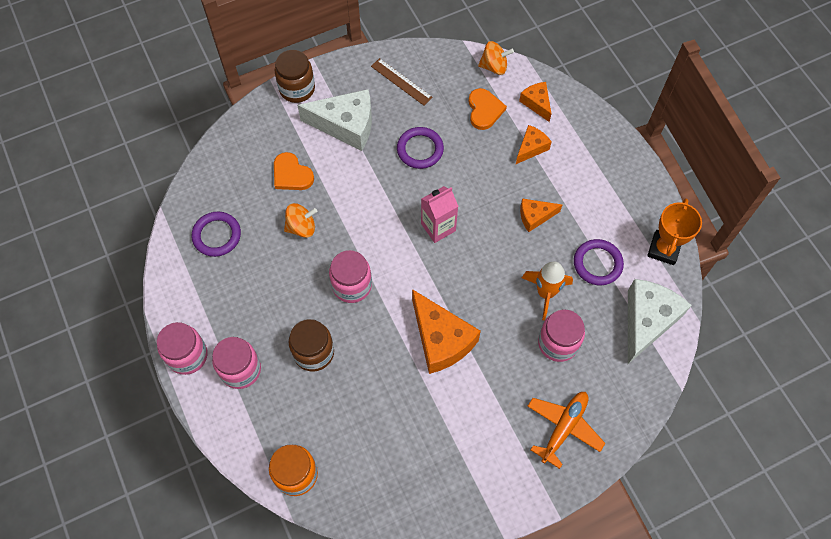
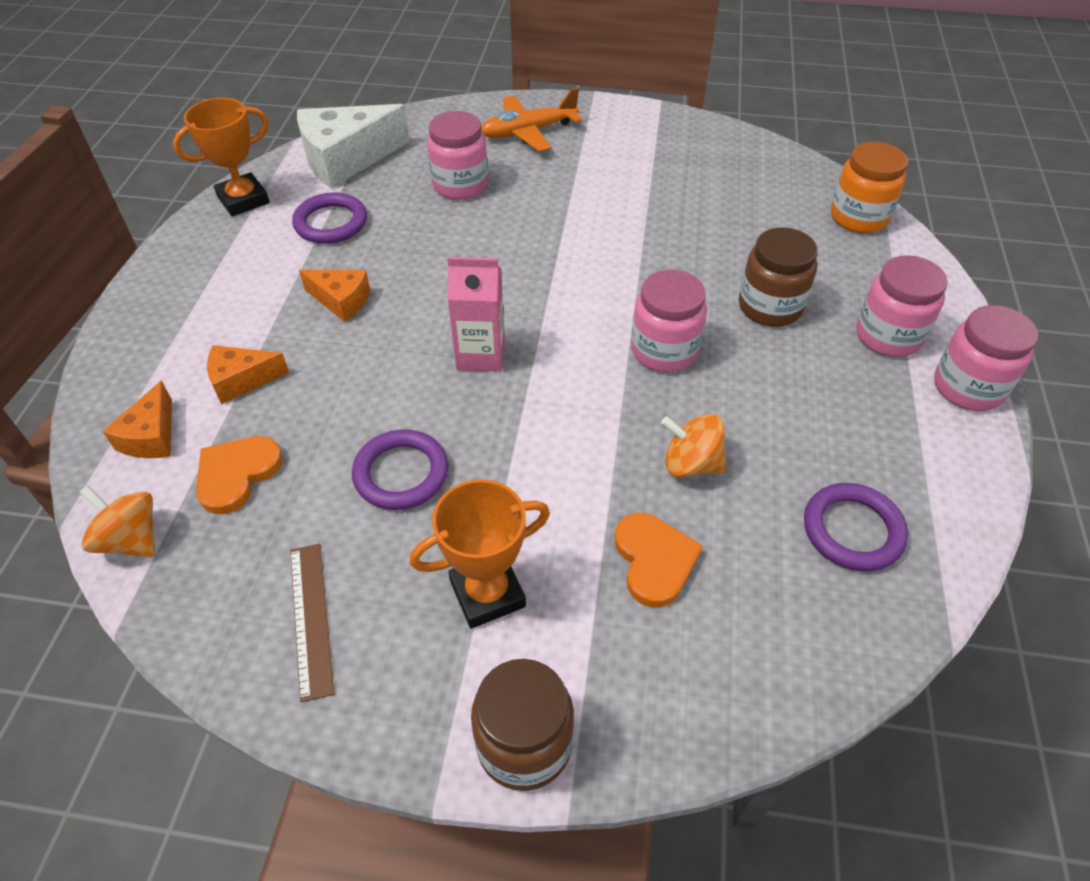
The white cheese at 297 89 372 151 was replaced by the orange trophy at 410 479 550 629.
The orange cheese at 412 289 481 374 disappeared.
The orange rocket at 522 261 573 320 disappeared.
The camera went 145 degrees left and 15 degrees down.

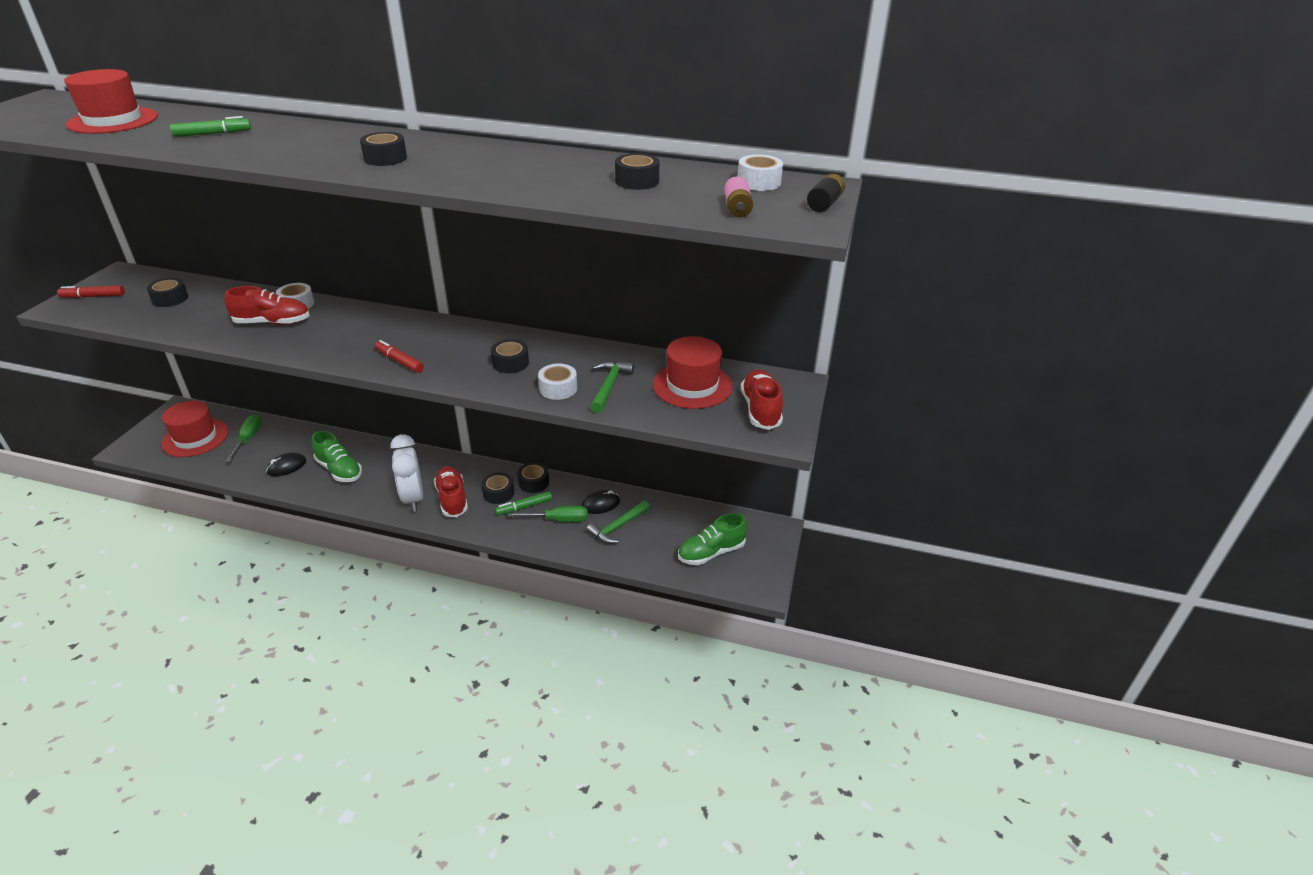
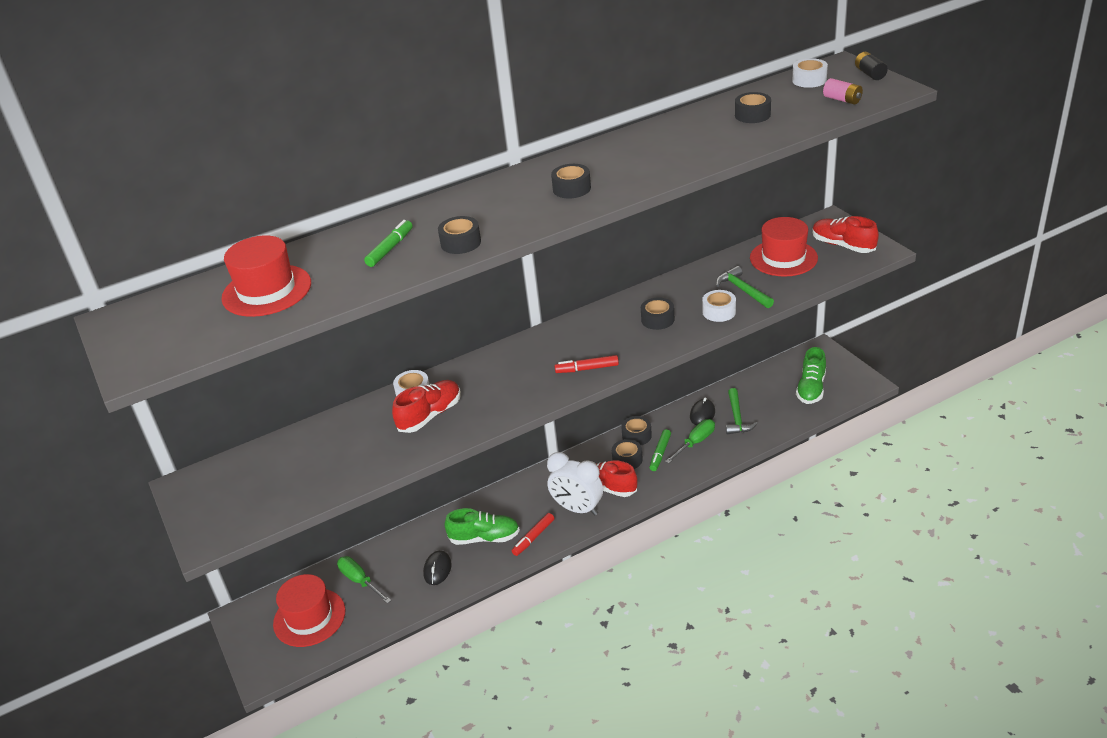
The red marker moved from 57 286 125 298 to 512 513 554 556.
The black tape moved from 147 278 188 307 to 438 216 481 254.
The camera went 40 degrees left and 0 degrees up.

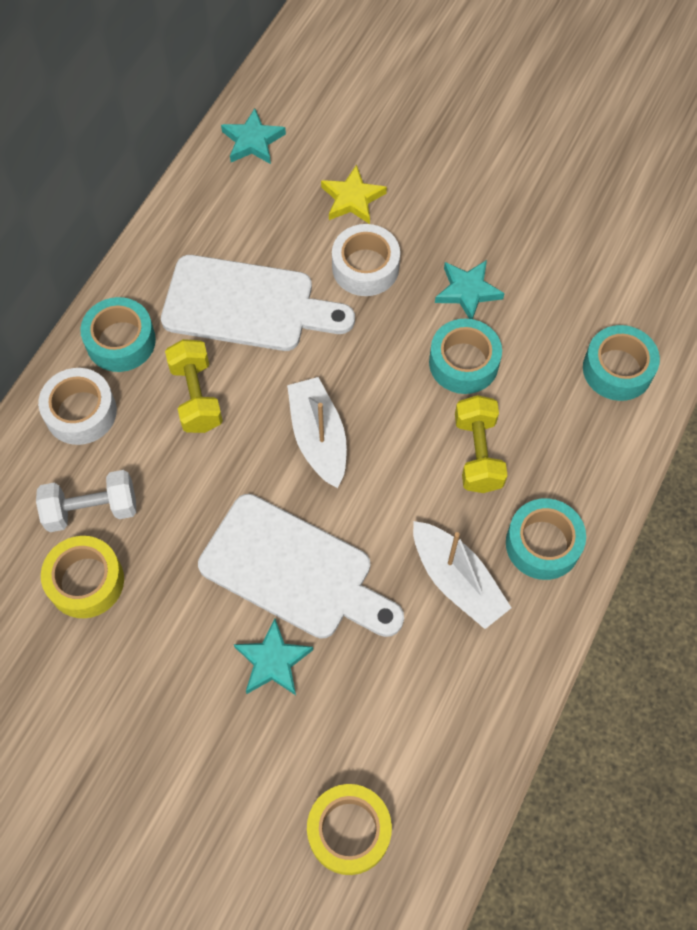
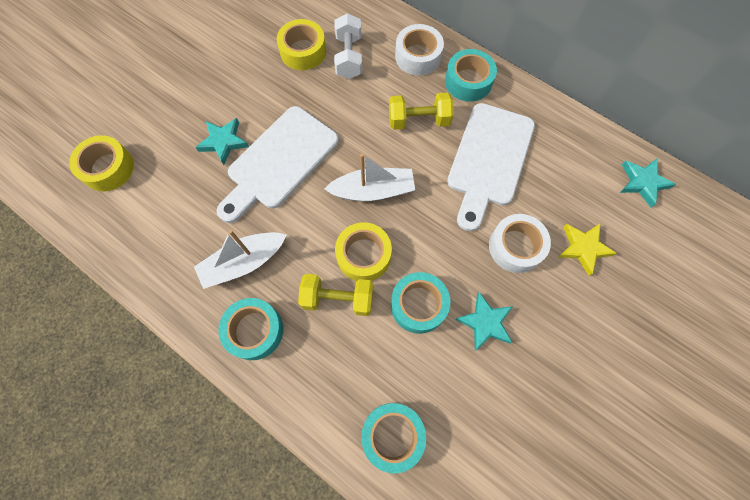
The yellow tape at 335 222 392 281 appeared.
The camera went 100 degrees right and 5 degrees up.

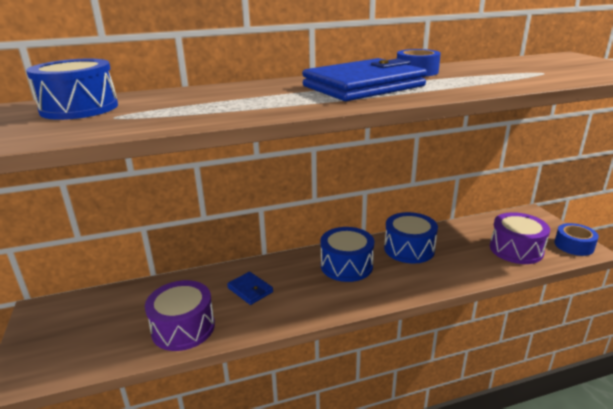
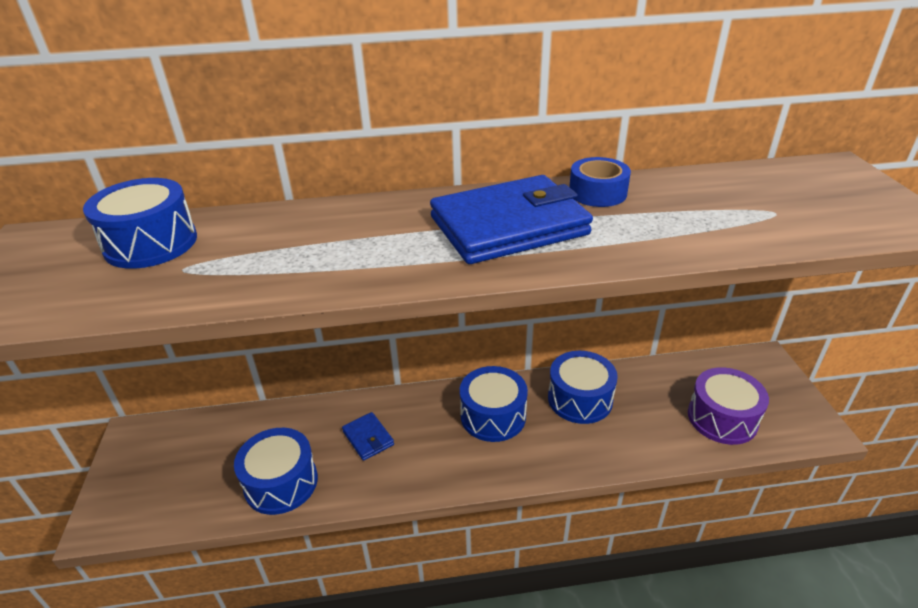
The purple drum at 145 280 215 351 became the blue drum at 234 428 318 515.
The blue tape at 554 223 599 256 disappeared.
The camera went 10 degrees right and 10 degrees up.

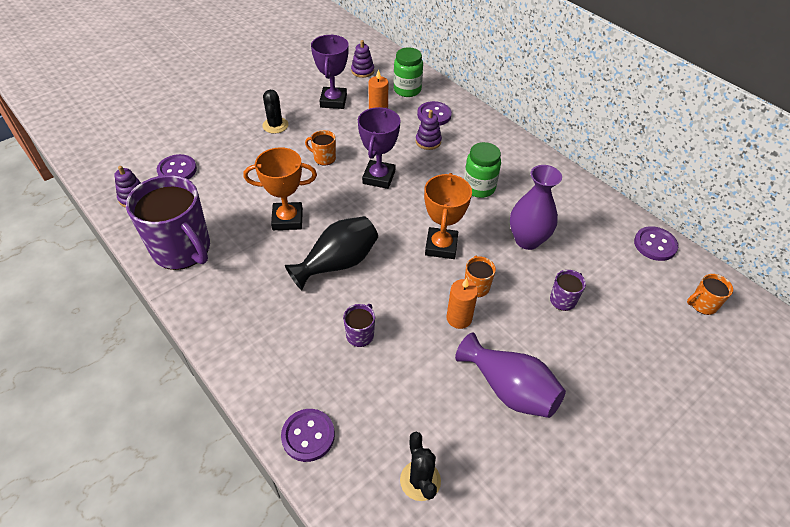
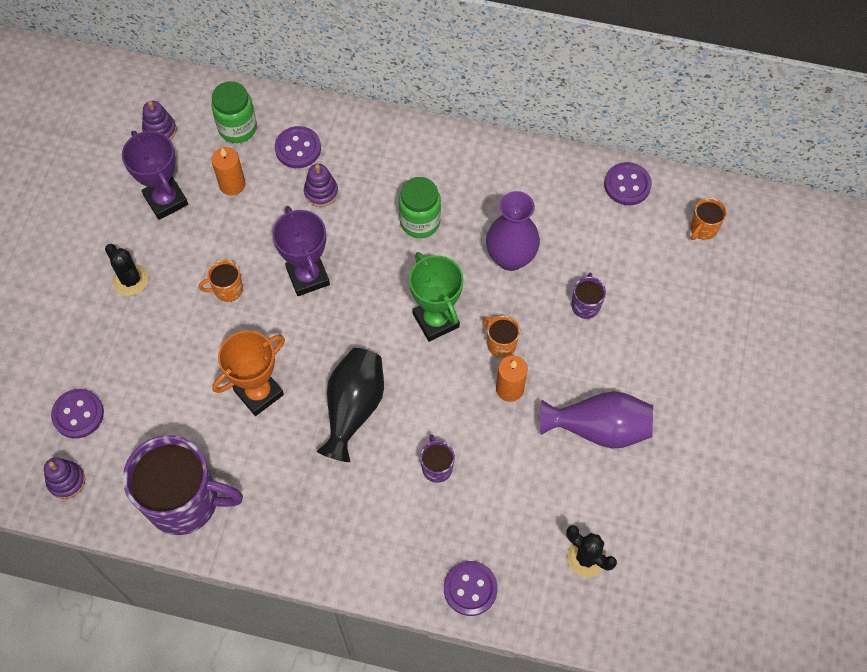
The orange trophy at 424 173 472 259 became the green trophy at 409 252 464 342.
The camera went 35 degrees left and 15 degrees up.

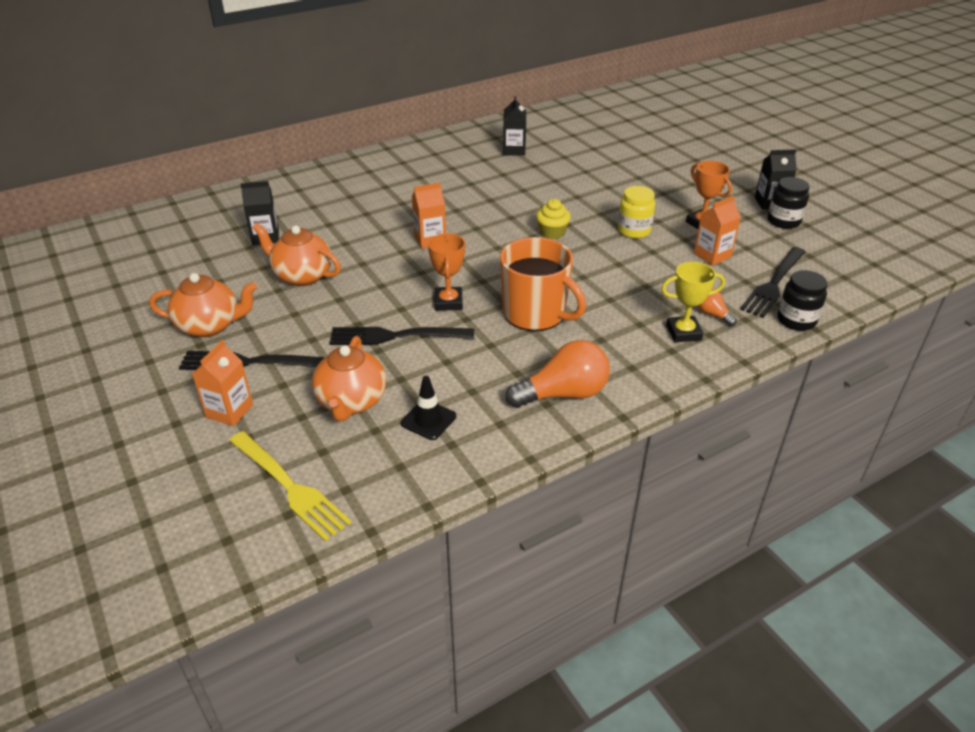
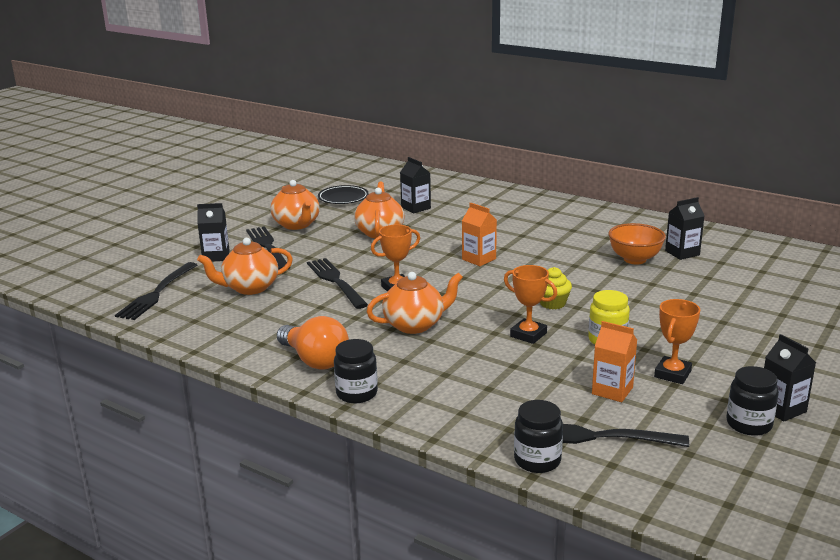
The orange carton at 192 340 253 426 became the black carton at 197 203 230 261.
The yellow fork at 229 431 351 542 became the black fork at 115 262 197 320.
The black traffic cone at 401 376 456 440 disappeared.
The orange mug at 500 237 586 331 was replaced by the orange teapot at 367 272 463 334.
The yellow trophy at 661 262 725 342 disappeared.
The orange light bulb at 698 289 737 326 disappeared.
The black plate at 318 185 369 204 appeared.
The black jar at 334 339 378 403 appeared.
The orange trophy at 504 265 557 344 appeared.
The orange bowl at 608 223 666 264 appeared.
The camera went 65 degrees right and 15 degrees down.

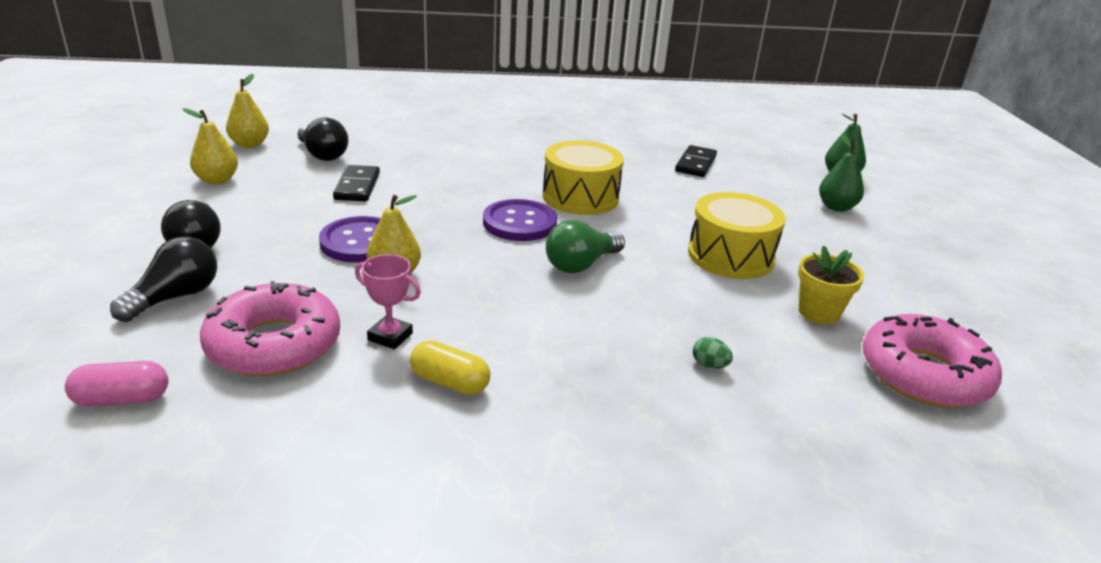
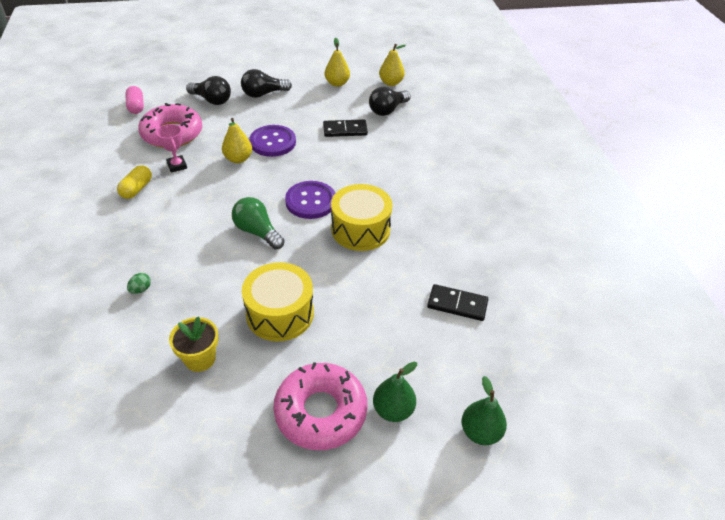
The pink trophy at 355 254 421 349 turned 45 degrees counterclockwise.
The pink donut moved from 863 314 1002 408 to 273 362 368 450.
The camera went 85 degrees right and 15 degrees up.

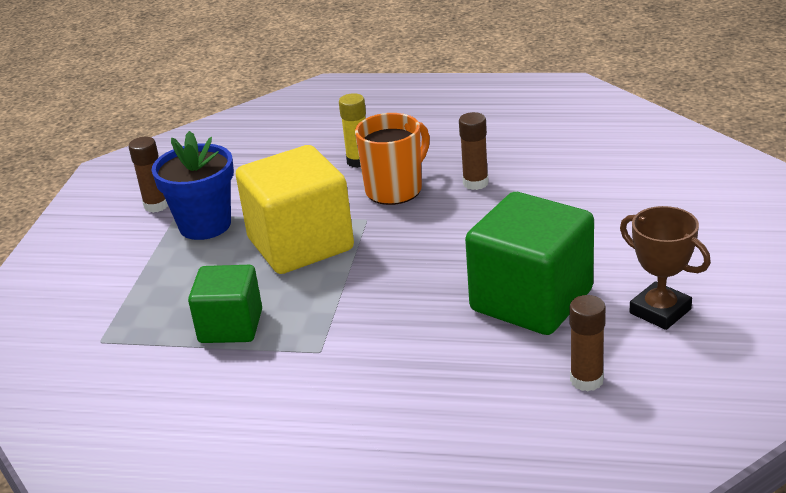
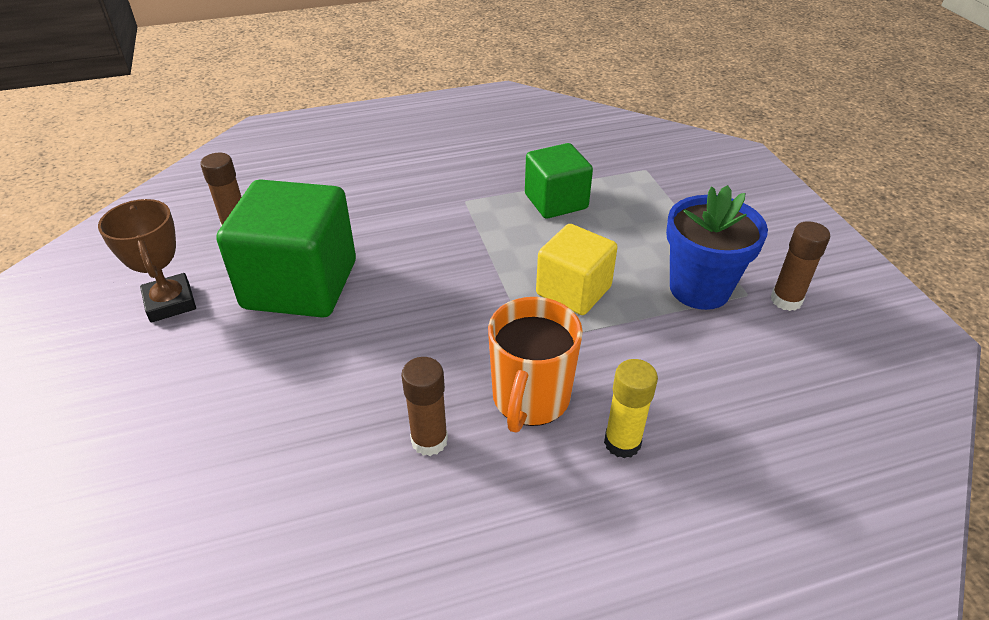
The yellow cube at 236 145 354 274 changed to 0.61 times the size.
The brown trophy at 620 206 711 330 turned 45 degrees clockwise.
The camera went 150 degrees right and 10 degrees up.

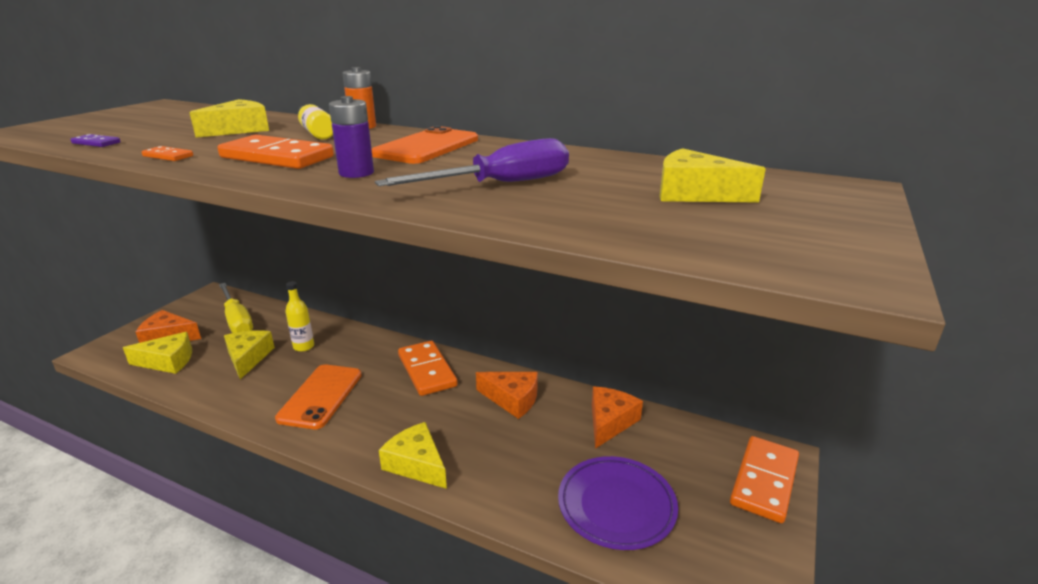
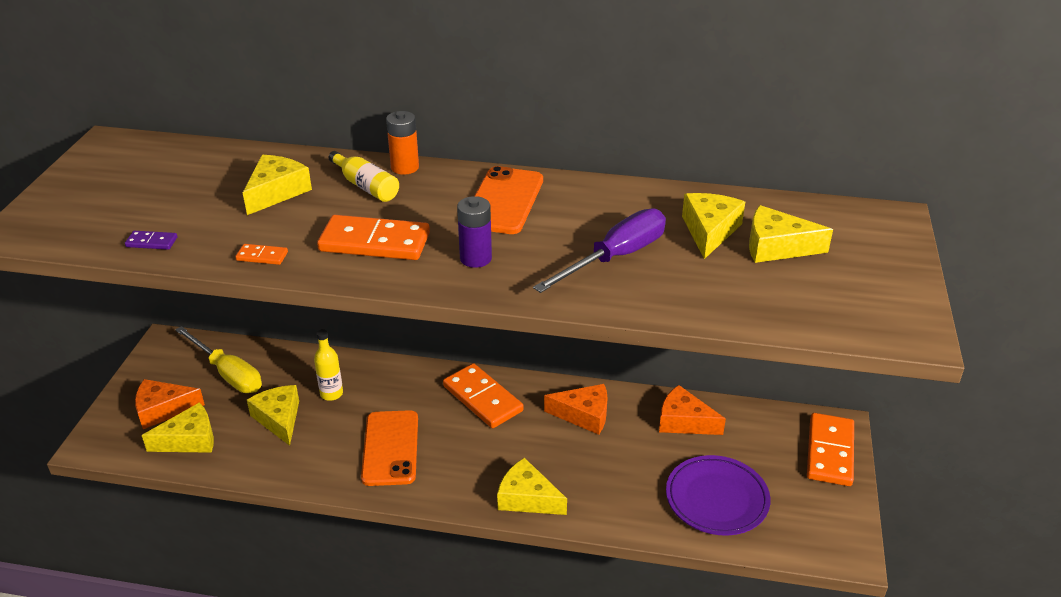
The orange cheese at 592 386 643 449 turned 75 degrees counterclockwise.
The yellow cheese at 682 193 745 259 appeared.
The camera went 15 degrees left and 10 degrees up.

